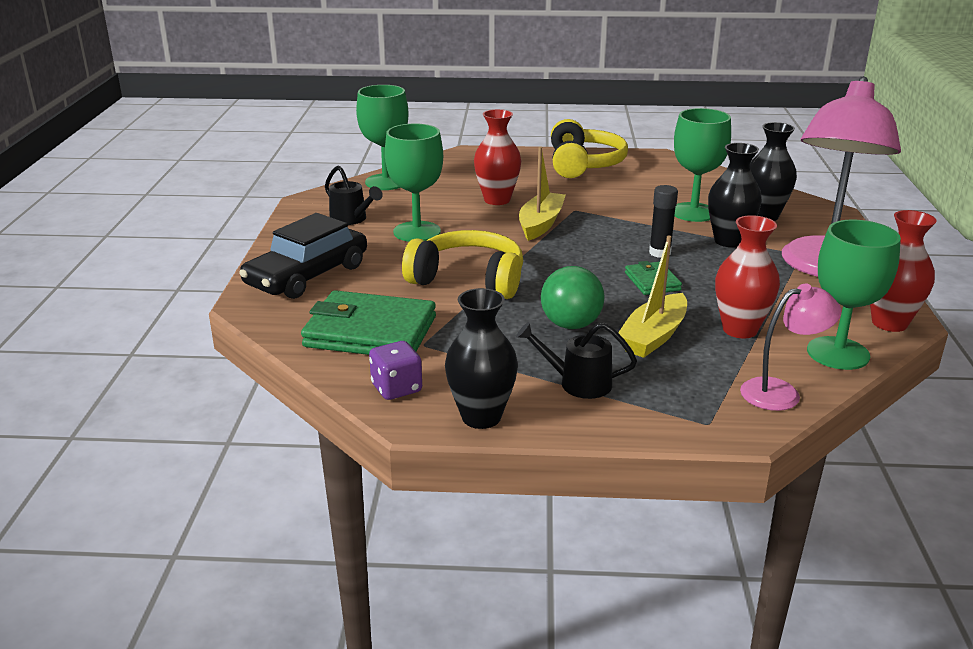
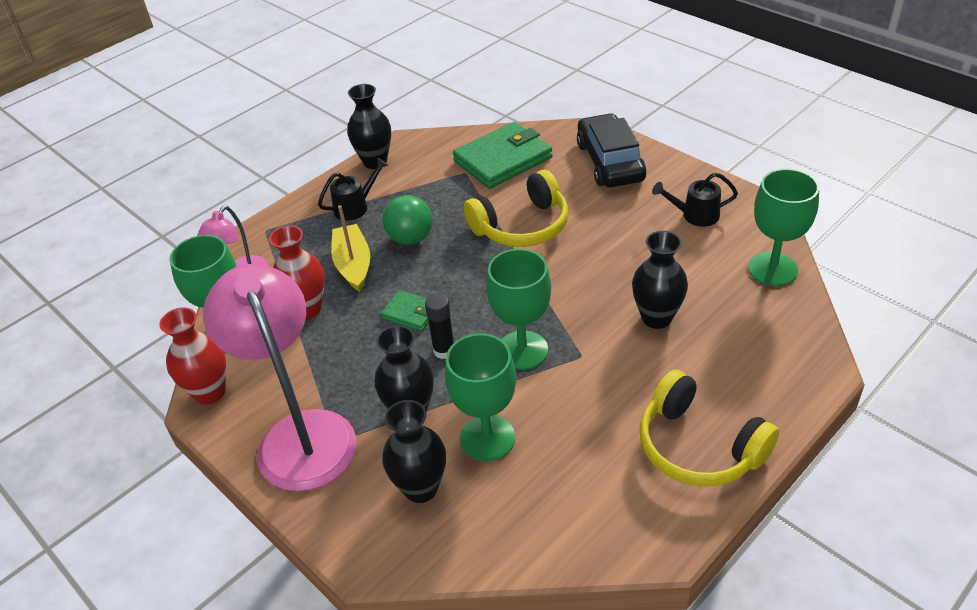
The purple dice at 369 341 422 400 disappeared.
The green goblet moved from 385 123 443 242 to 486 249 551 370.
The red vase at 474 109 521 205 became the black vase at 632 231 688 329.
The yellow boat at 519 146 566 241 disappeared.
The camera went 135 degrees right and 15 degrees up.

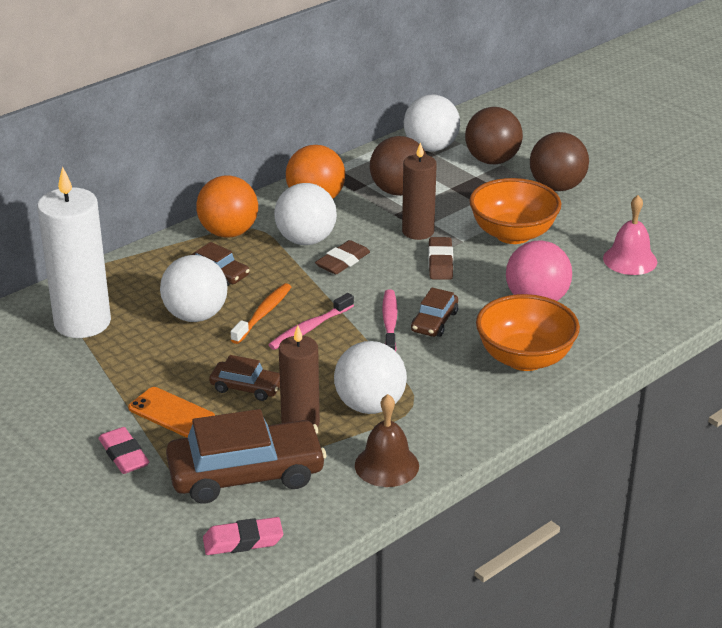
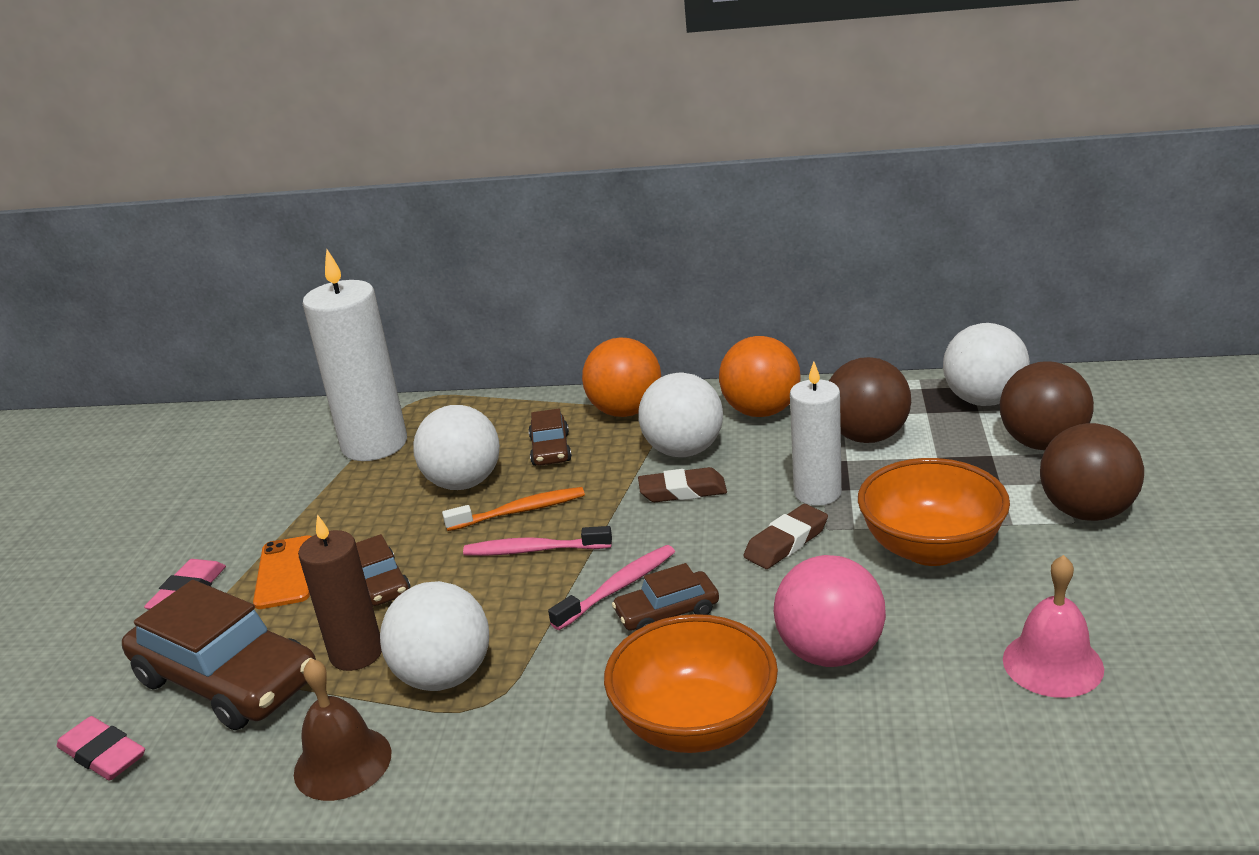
The brown candle at 402 142 437 240 became the white candle at 790 362 842 506.
The camera went 50 degrees right and 5 degrees down.

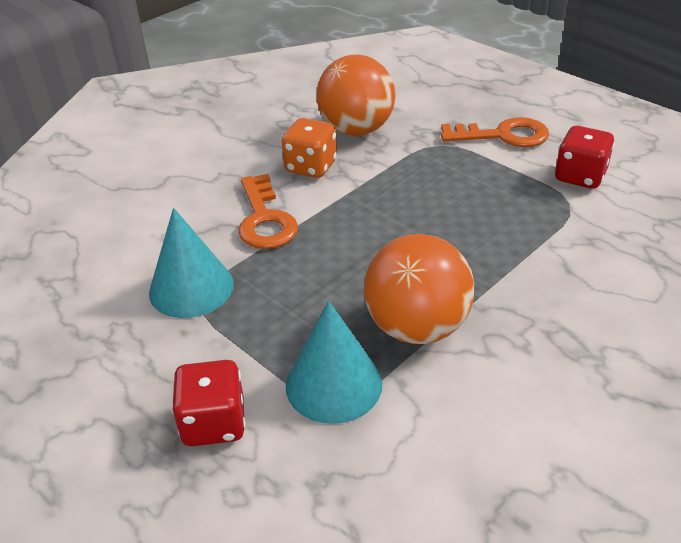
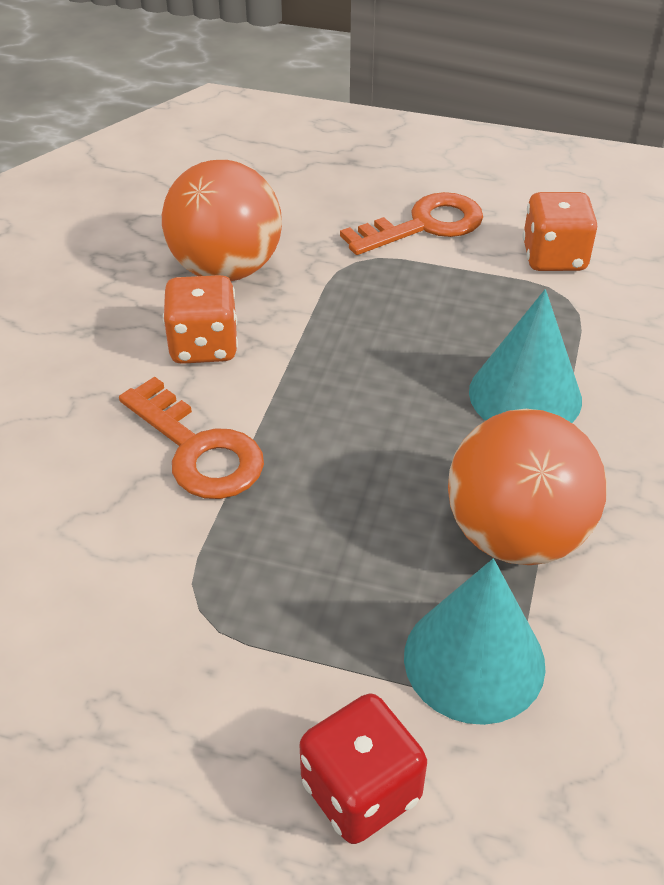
The turquoise cone moved from 149 208 234 318 to 469 289 582 423.
The red dice at 555 126 615 189 became the orange dice at 522 192 597 271.
The camera went 30 degrees left and 5 degrees up.

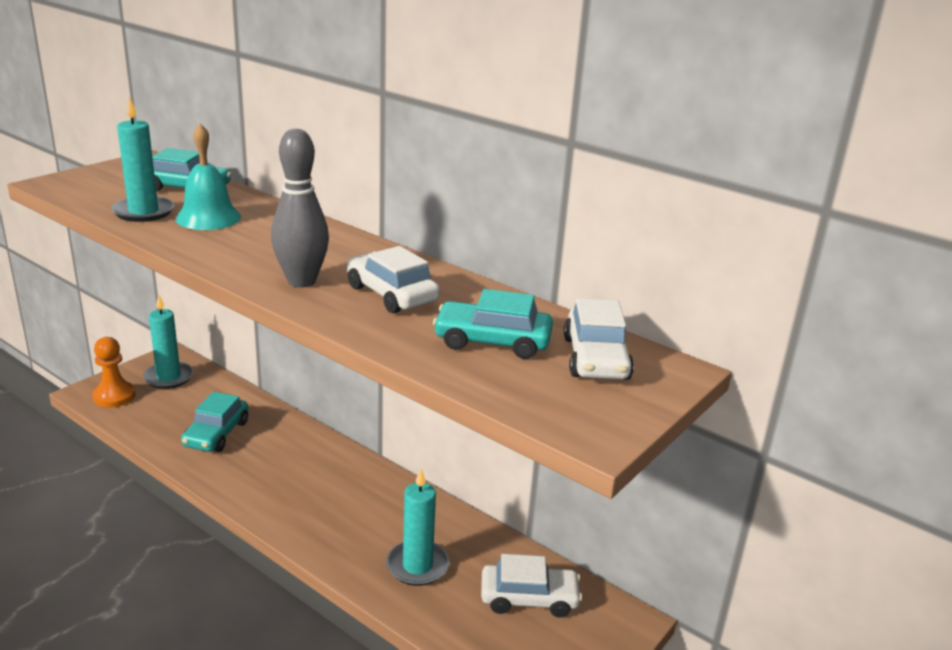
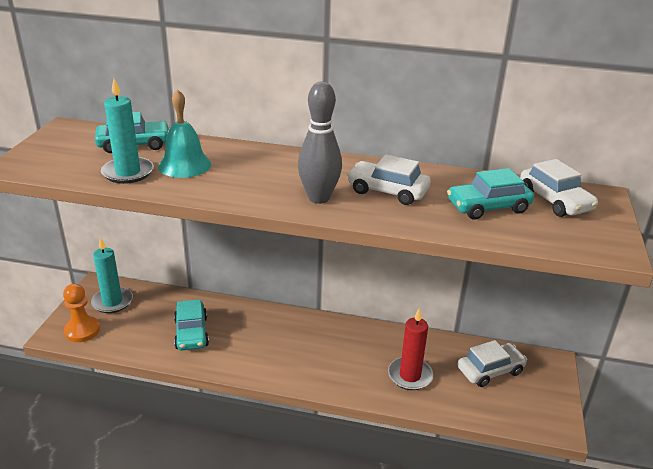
The turquoise candle at 386 469 449 586 became the red candle at 388 308 433 390.
The camera went 25 degrees left and 5 degrees up.

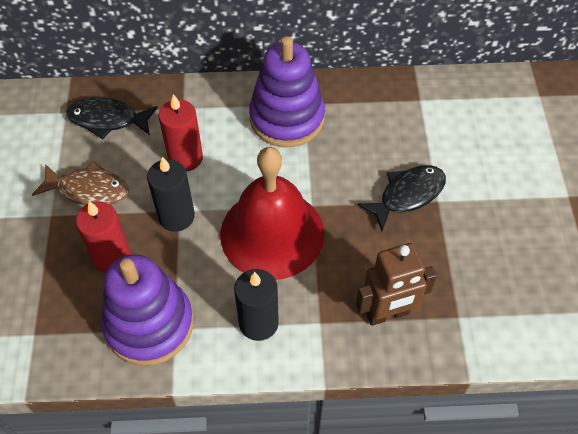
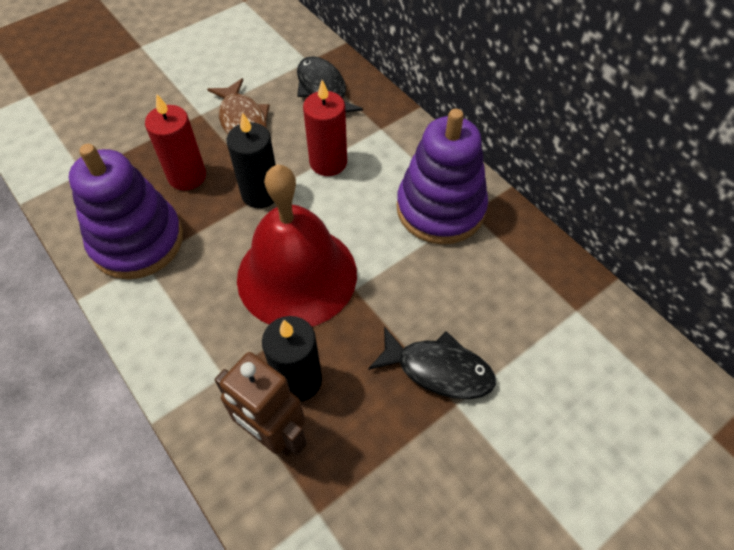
The black candle moved from 234 269 279 341 to 262 316 322 402.
The camera went 55 degrees right and 0 degrees up.

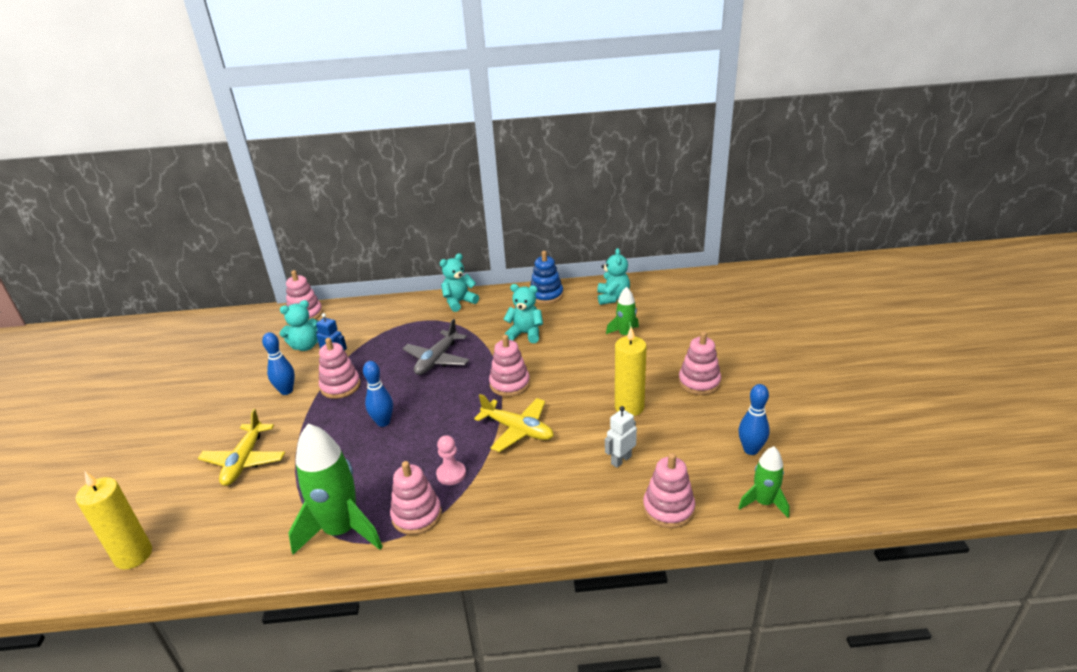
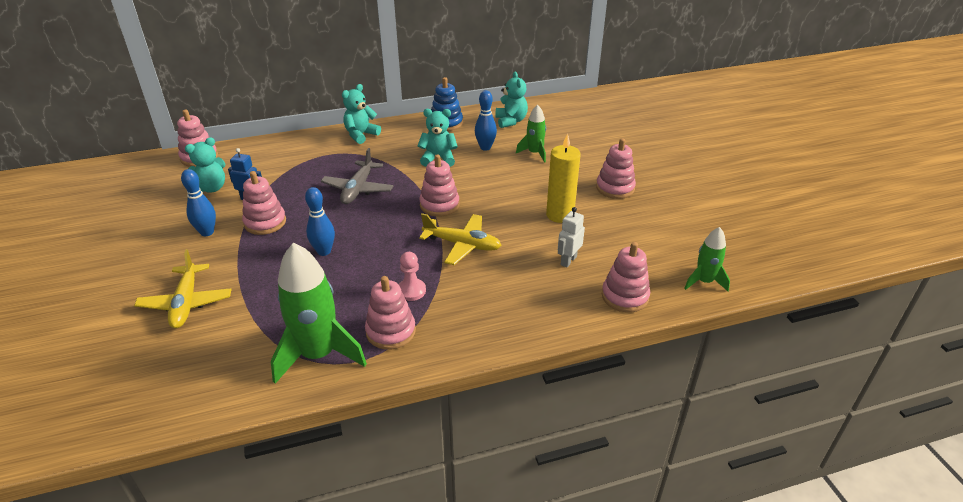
The yellow candle at 76 471 152 570 disappeared.
The blue bowling pin moved from 739 384 770 455 to 475 90 497 151.
The camera went 15 degrees left and 5 degrees up.

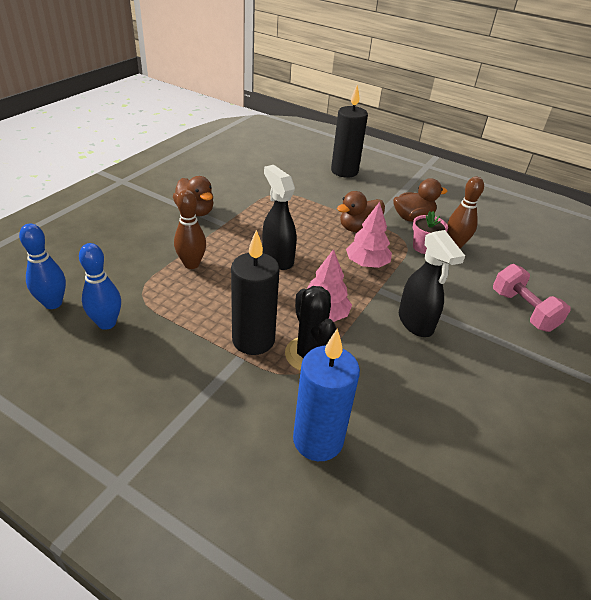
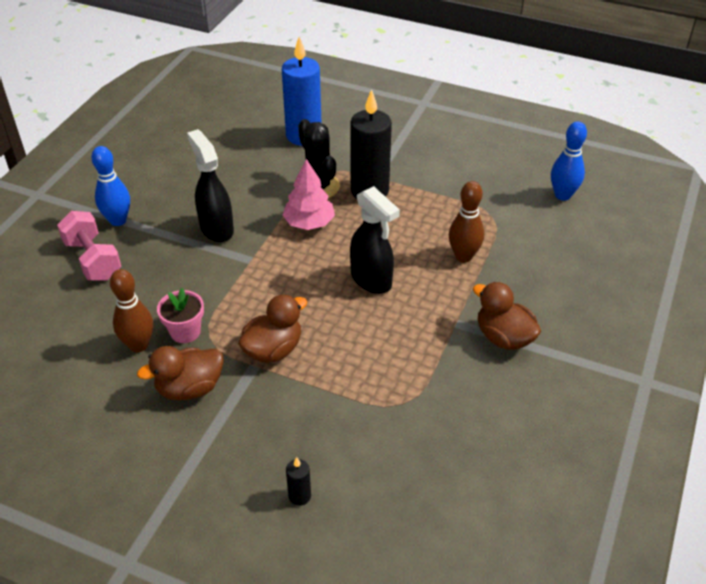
The blue bowling pin moved from 79 243 121 330 to 91 146 130 226.
The black candle at 331 85 368 178 changed to 0.43 times the size.
The pink tree at 346 202 392 268 disappeared.
The camera went 175 degrees right and 5 degrees up.

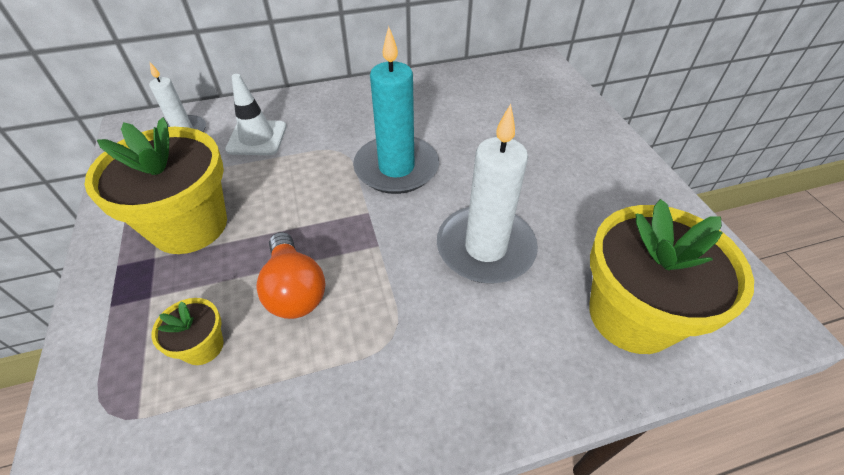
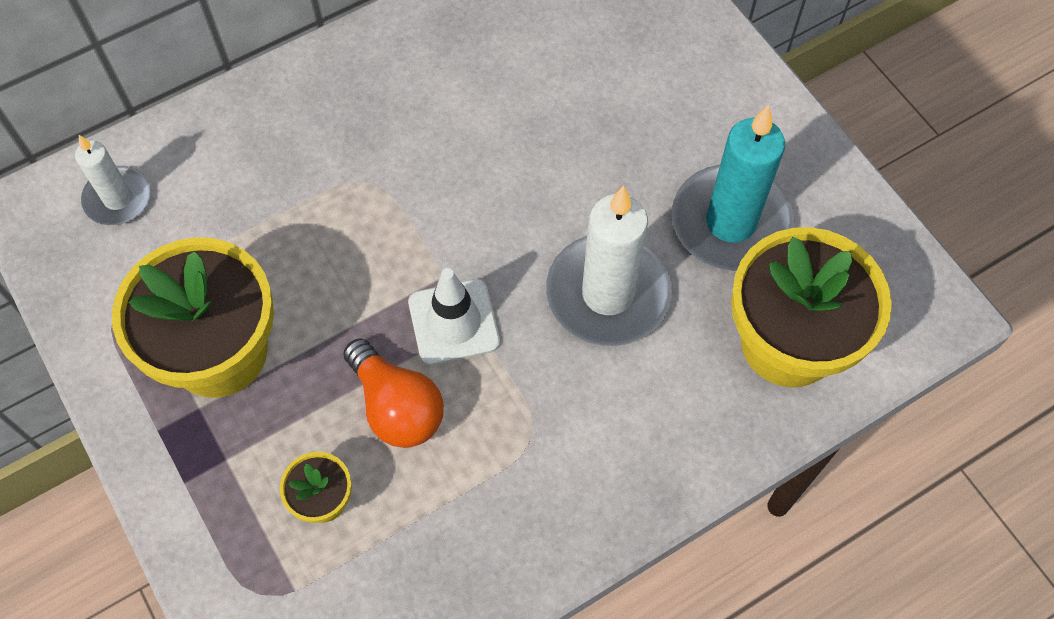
The white traffic cone moved from 225 74 287 155 to 408 268 500 365.
The turquoise candle moved from 353 26 439 194 to 672 105 794 271.
The camera went 15 degrees left and 15 degrees up.

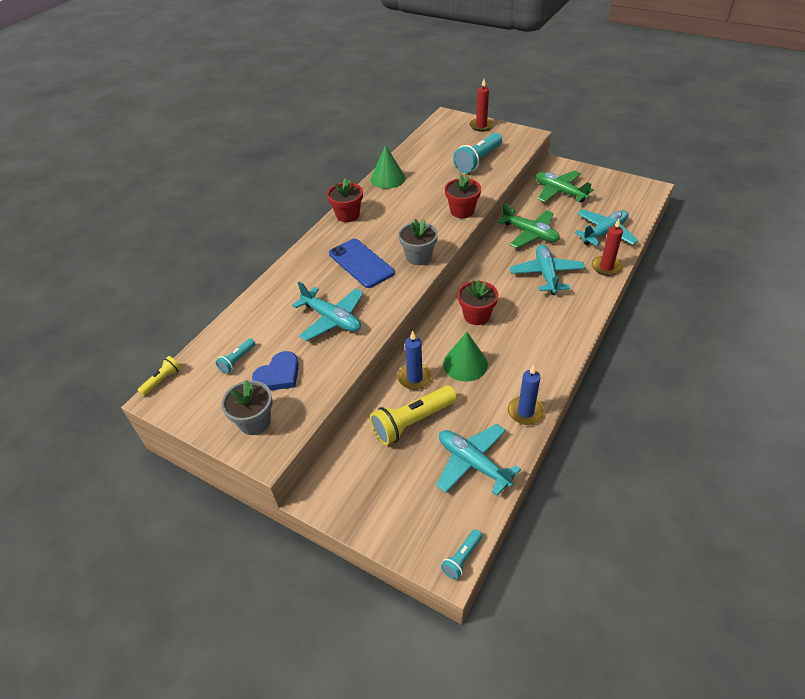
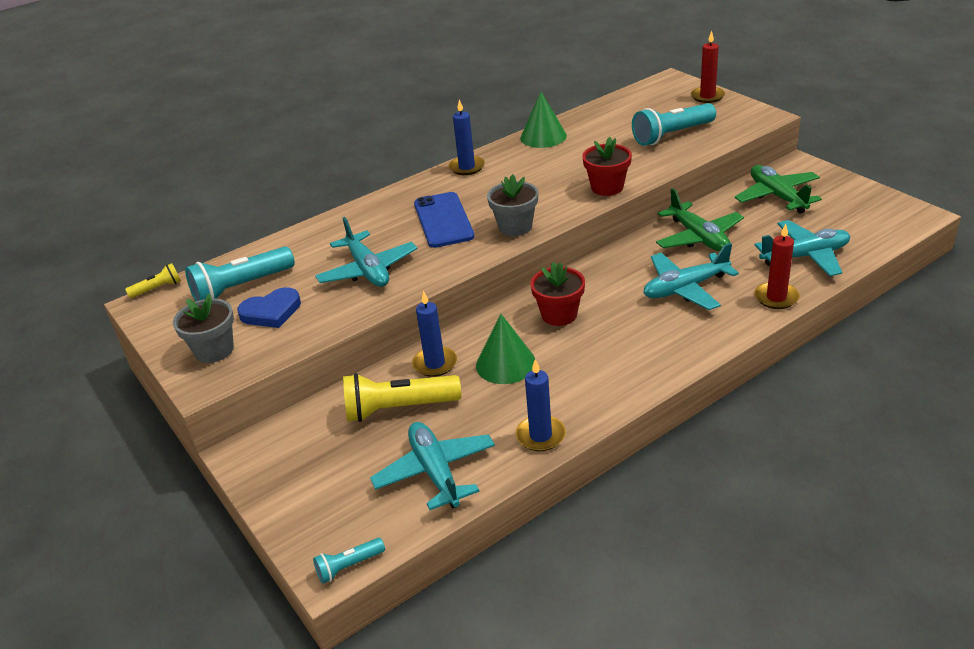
The turquoise flashlight at 216 338 255 374 changed to 1.97 times the size.
The red flower pot at 327 178 363 222 was replaced by the blue candle at 449 100 485 175.
The turquoise plane at 510 245 585 295 turned 135 degrees counterclockwise.
The camera went 25 degrees right and 10 degrees down.

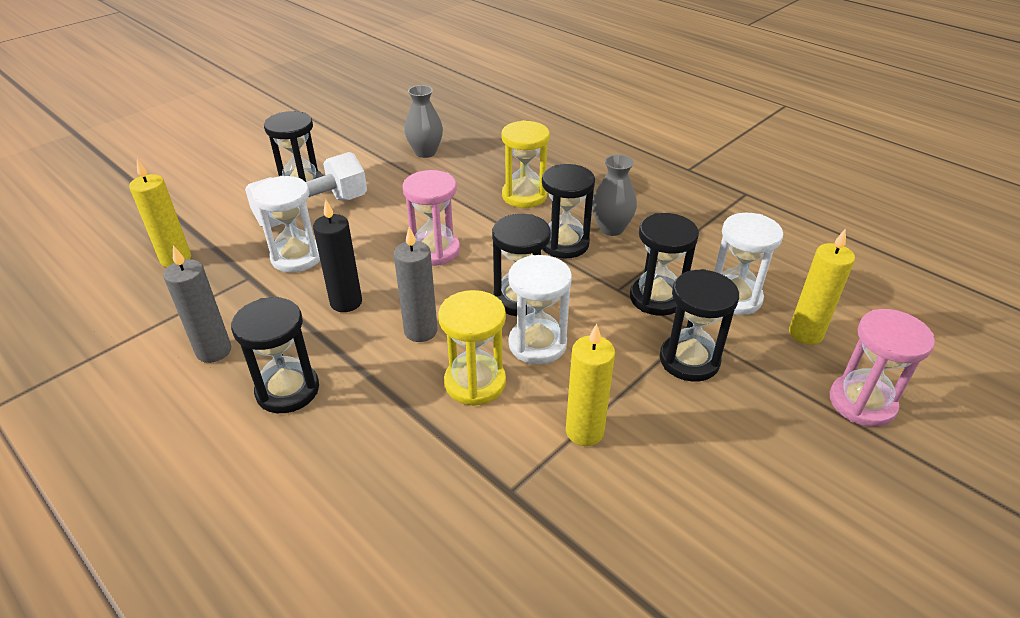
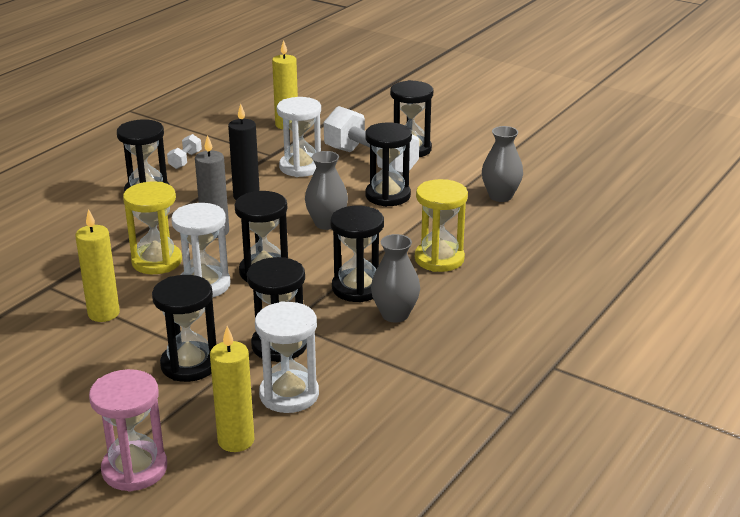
The grey candle at 163 245 231 363 was replaced by the white dumbbell at 167 134 202 169.
The pink hourglass at 402 170 460 266 was replaced by the grey vase at 305 151 348 230.
The black hourglass at 365 122 412 207 appeared.
The camera went 80 degrees right and 10 degrees down.

